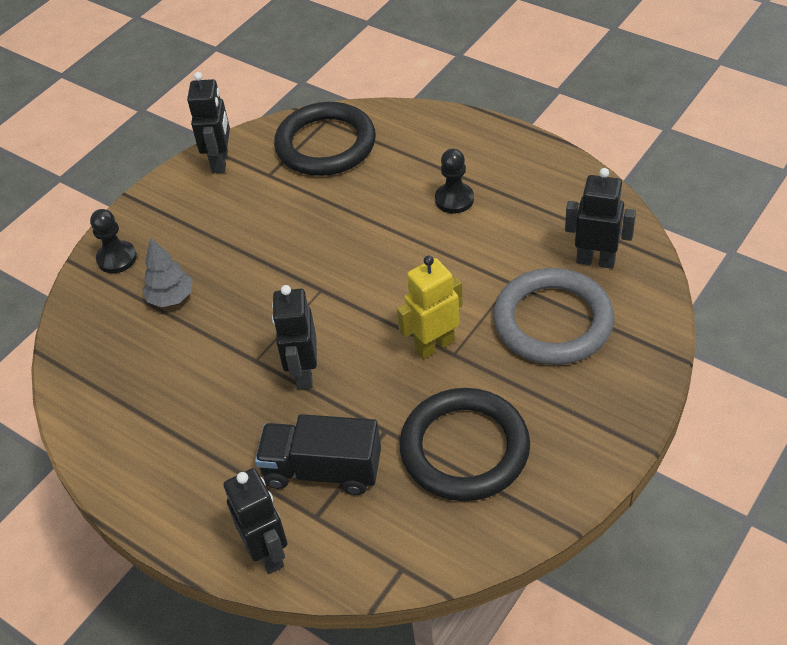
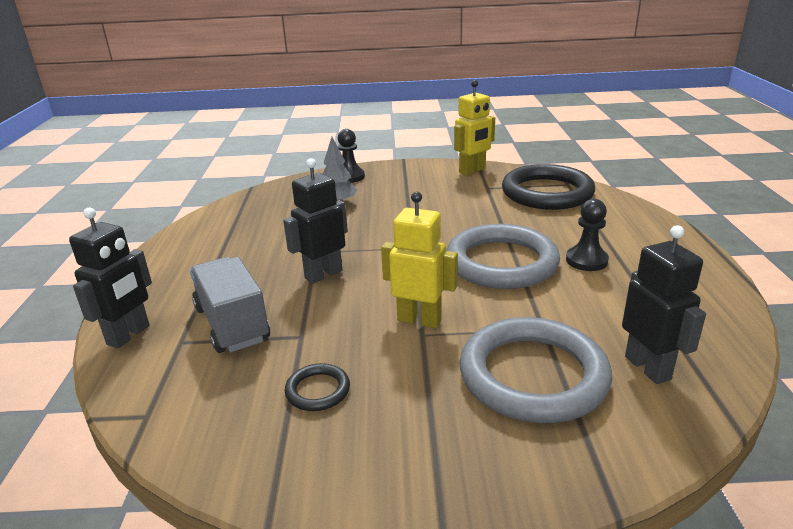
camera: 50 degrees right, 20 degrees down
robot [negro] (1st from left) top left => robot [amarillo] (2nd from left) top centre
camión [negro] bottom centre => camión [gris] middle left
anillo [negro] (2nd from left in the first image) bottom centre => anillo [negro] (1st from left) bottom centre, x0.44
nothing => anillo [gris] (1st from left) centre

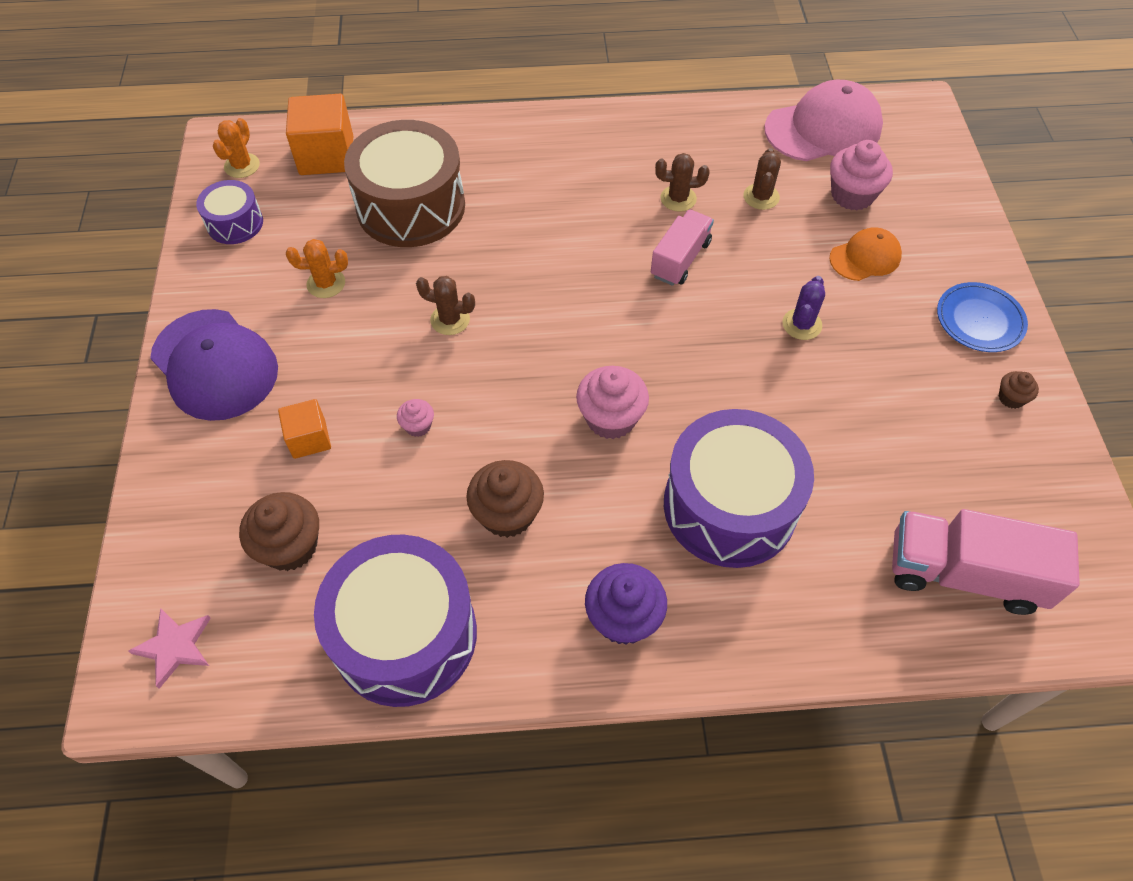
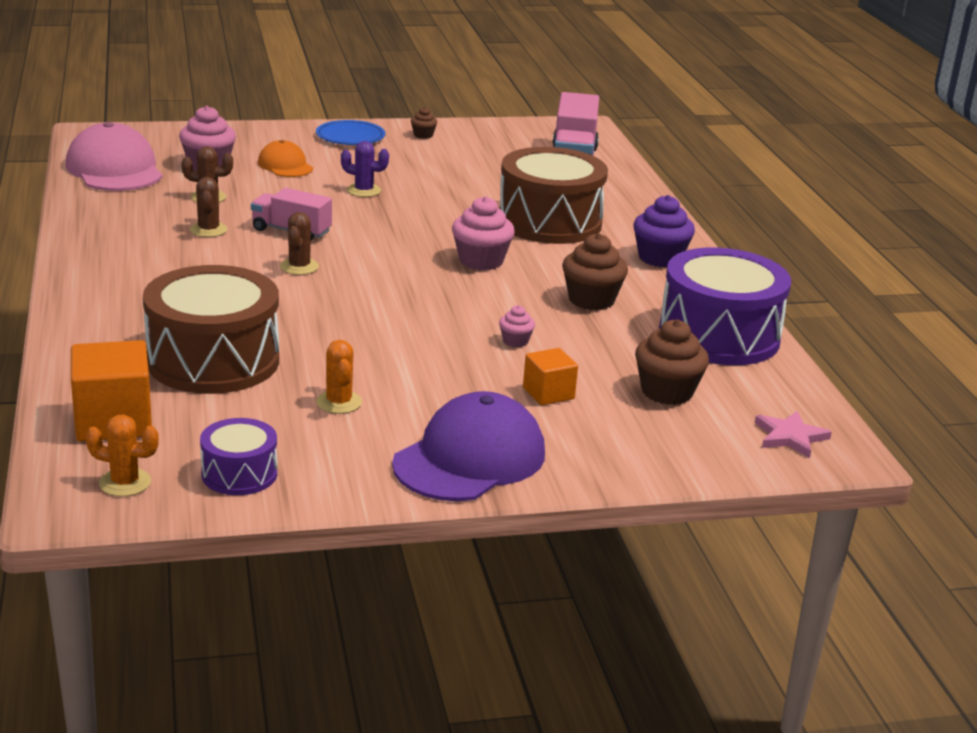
camera: 100 degrees left, 30 degrees down
cactus [marrón] (1st from left in the first image) centre => cactus [marrón] (3rd from left) top left, moved
tambor [morado] (3rd from left) centre => tambor [marrón] (2nd from left) top centre

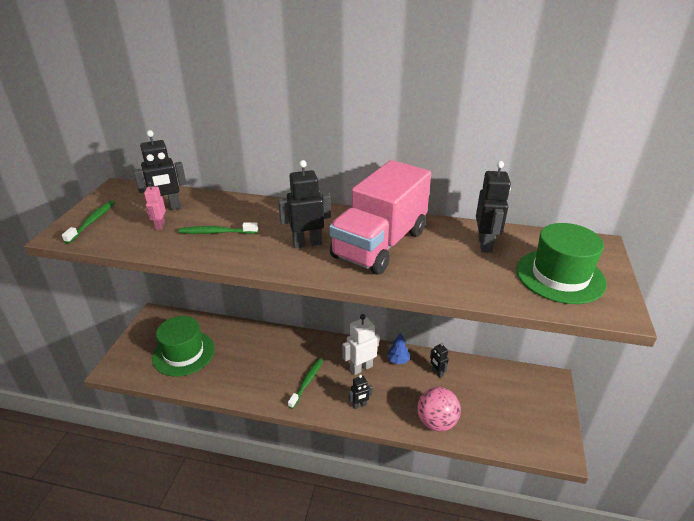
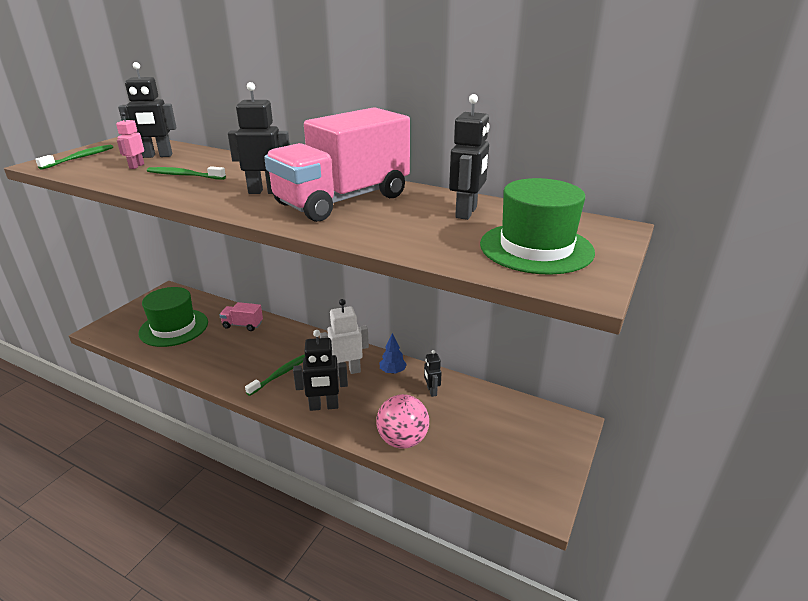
camera: 15 degrees right, 5 degrees down
robot [negro] (3rd from left) bottom centre => robot [negro] (3rd from left) centre, x1.74
nothing => camión [rosa] (1st from left) middle left

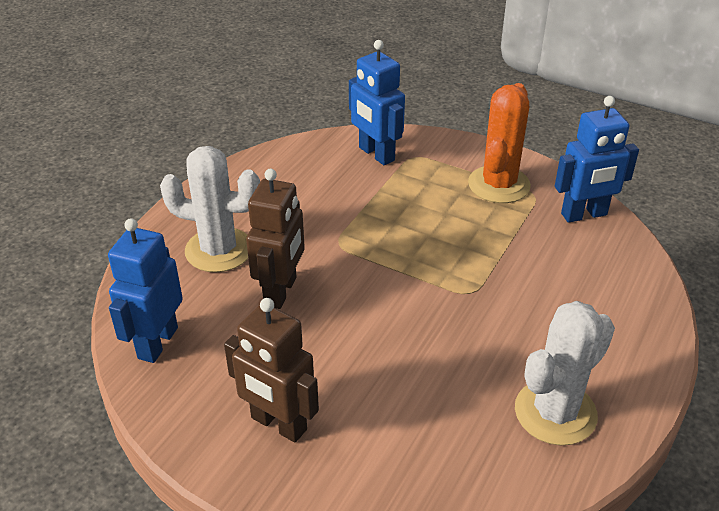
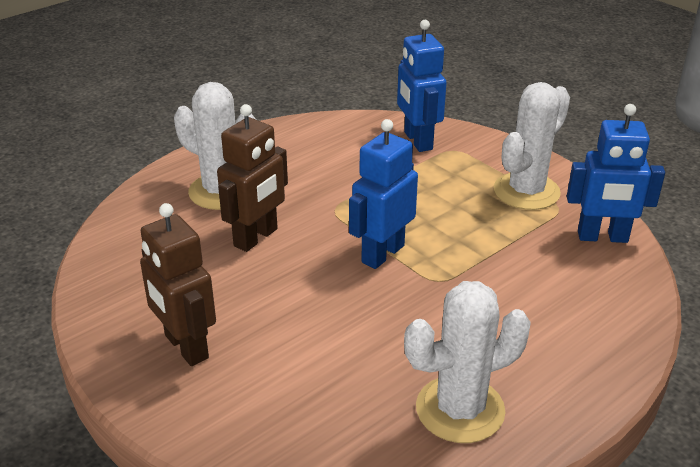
camera: 20 degrees right, 5 degrees down
robot [azul] (1st from left) middle left => robot [azul] (1st from left) centre, moved
cactus [naranja] top right => cactus [blanco] (3rd from left) top right

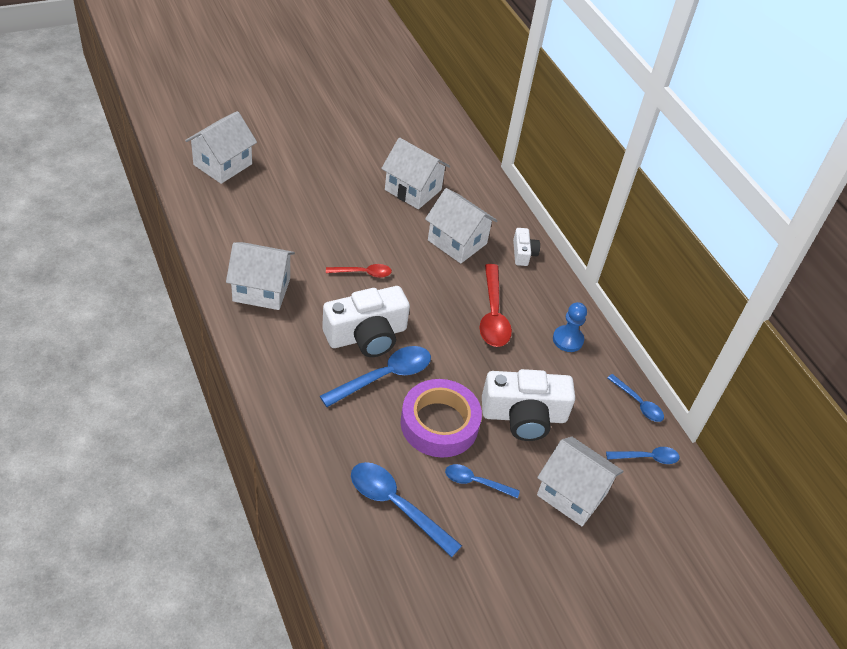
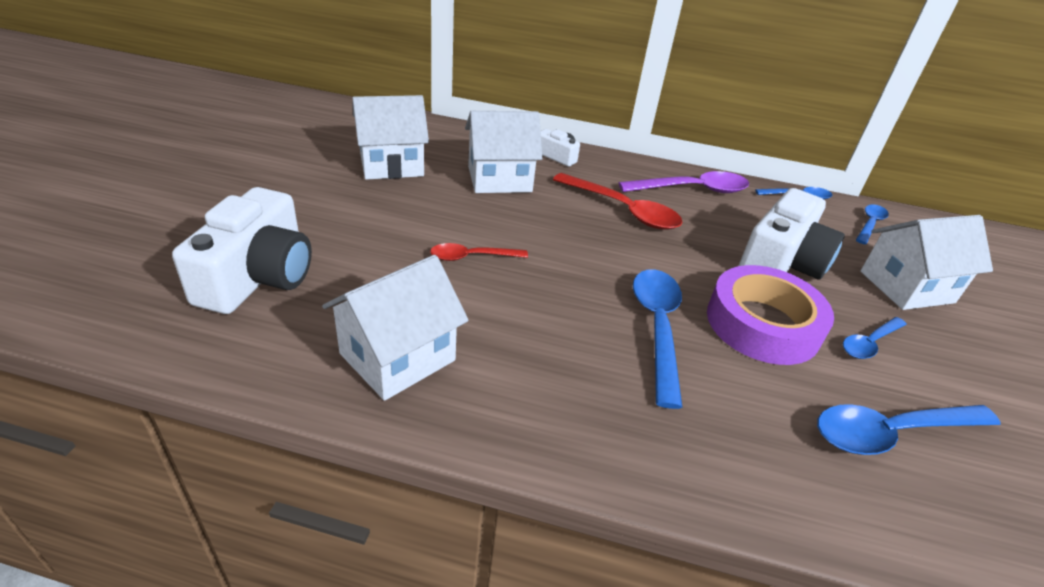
camera: 50 degrees left, 10 degrees down
casa [blanco] (1st from left) top left => nothing
cámara [blanco] (1st from left) centre => cámara [blanco] (1st from left) middle left, moved
cuchara [rojo] (1st from left) centre, 135 degrees counterclockwise
peón [azul] middle right => cuchara [morado] top centre

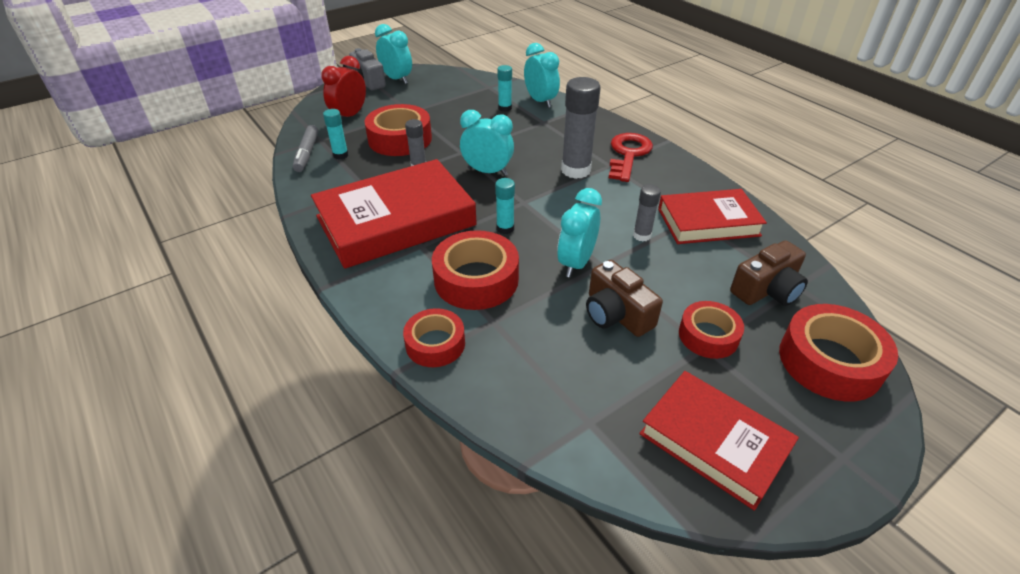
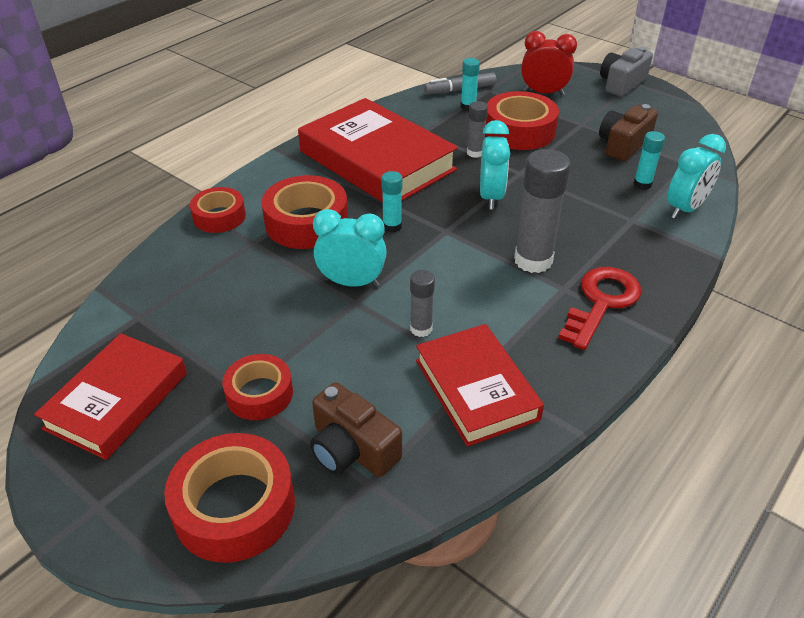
camera: 75 degrees right, 0 degrees up
despertador [turquesa] (1st from left) top centre => nothing
cámara [marrón] (1st from left in the first image) centre => cámara [marrón] (2nd from left) top right, moved
llave [rojo] top centre => llave [rojo] middle right, 60 degrees counterclockwise

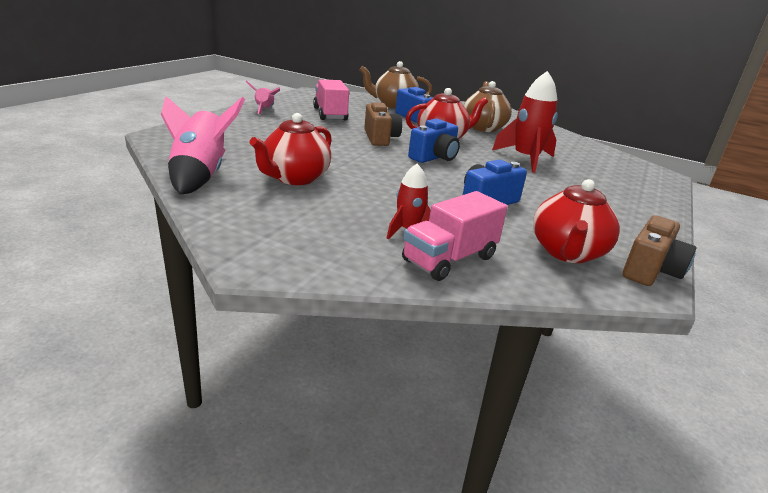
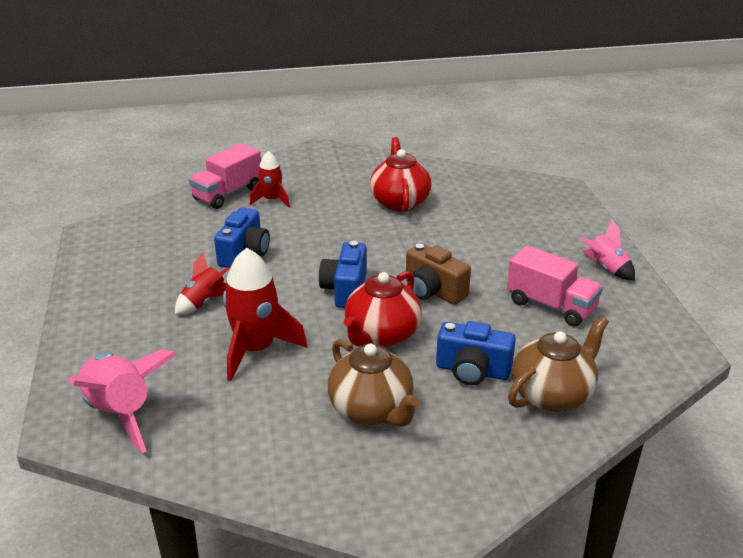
camera: 145 degrees right, 5 degrees up
cohete [rosa] (1st from left) top left => cohete [rosa] (1st from left) bottom left, moved
camión [rosa] (2nd from left in the first image) centre => camión [rosa] (1st from left) top left, 150 degrees counterclockwise
tetera [rojo] (3rd from left) middle right => nothing
cámara [marrón] (2nd from left) middle right => nothing
nothing => cohete [rojo] (1st from left) middle left

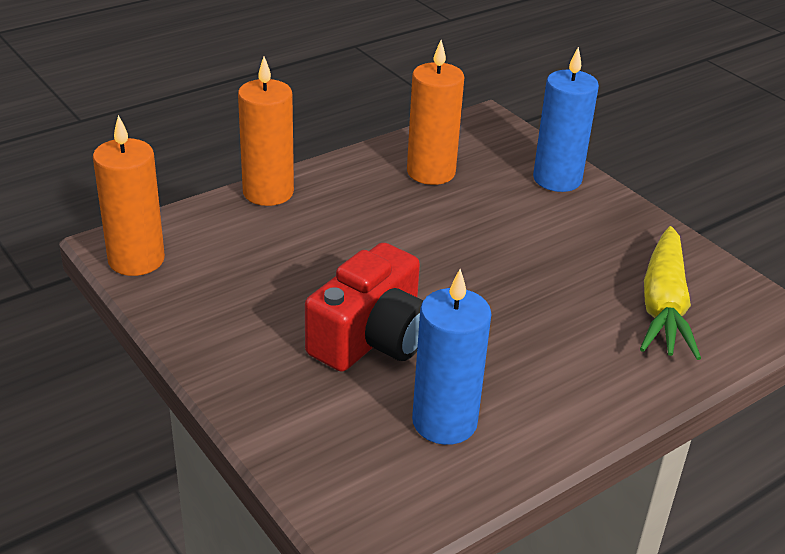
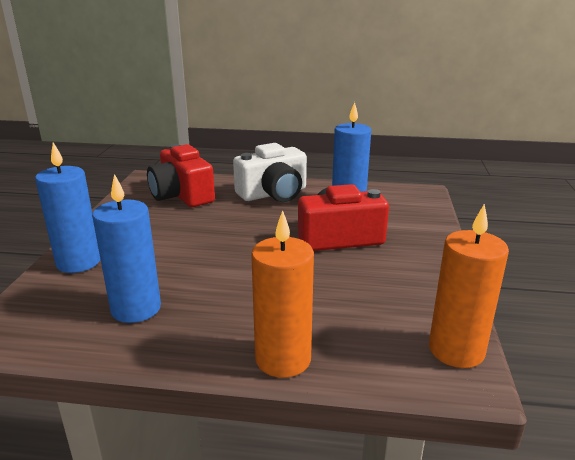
camera: 135 degrees left, 10 degrees down
vela [naranja] (3rd from left) top centre => vela [azul] (2nd from left) middle left
zanahoria [amarillo] middle right => cámara [rojo] (1st from left) middle left
nothing => cámara [blanco] centre

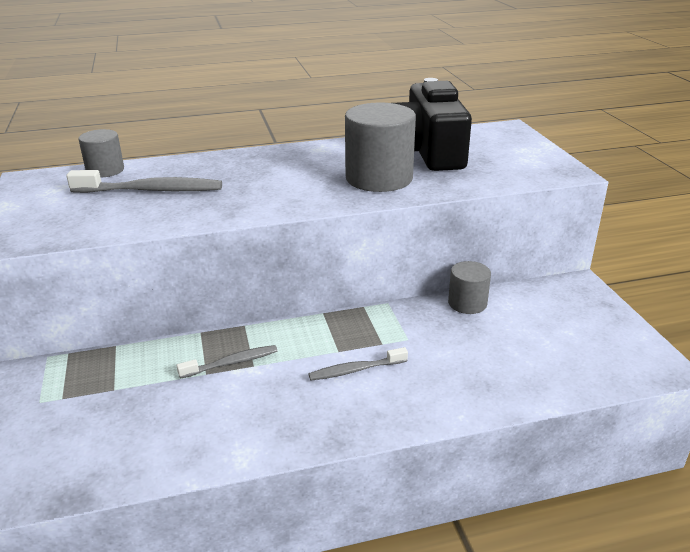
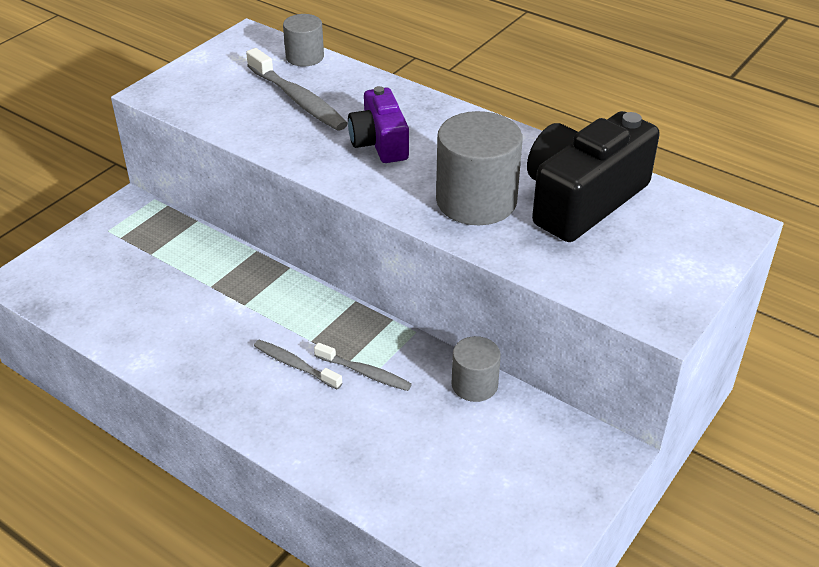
camera: 50 degrees right, 10 degrees up
cepillo de dientes [gris] (2nd from left in the first image) middle left => cepillo de dientes [gris] (3rd from left) centre, moved
nothing => cámara [morado] top centre

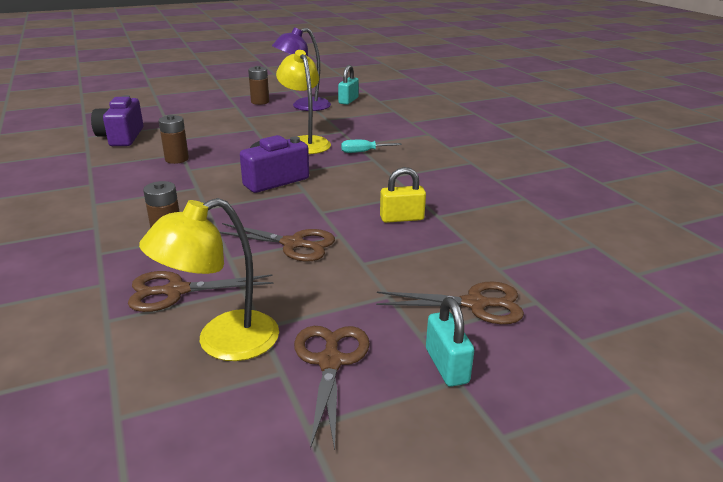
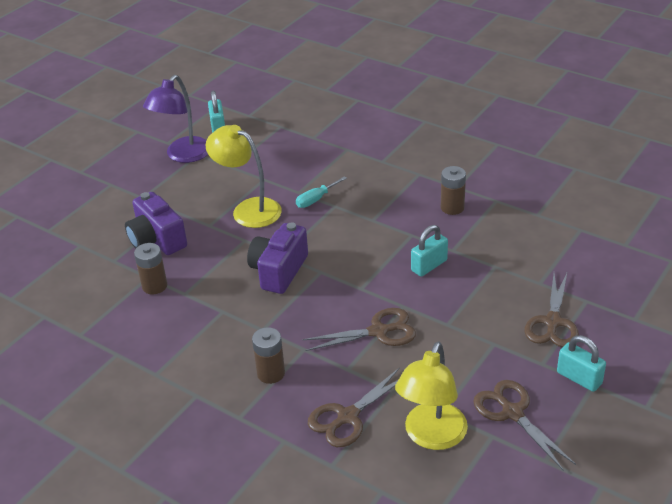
camera: 30 degrees left, 10 degrees up
cámara [morado] (1st from left) top left => cámara [morado] (1st from left) middle left, moved
pila [marrón] (3rd from left) top centre => pila [marrón] (3rd from left) middle right, moved
tijeras [marrón] (4th from left) centre => tijeras [marrón] (4th from left) middle right, 135 degrees clockwise
candado [amarillo] centre => candado [turquesa] (2nd from left) centre

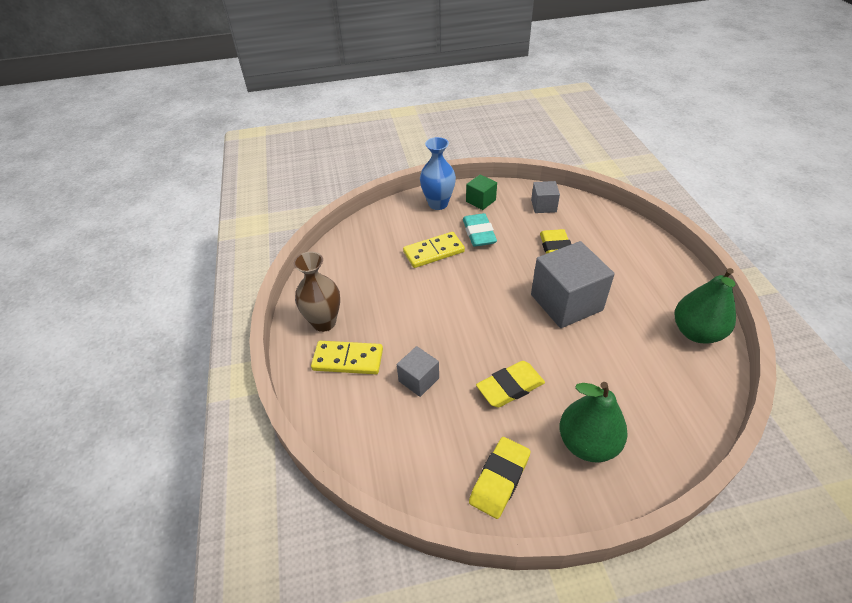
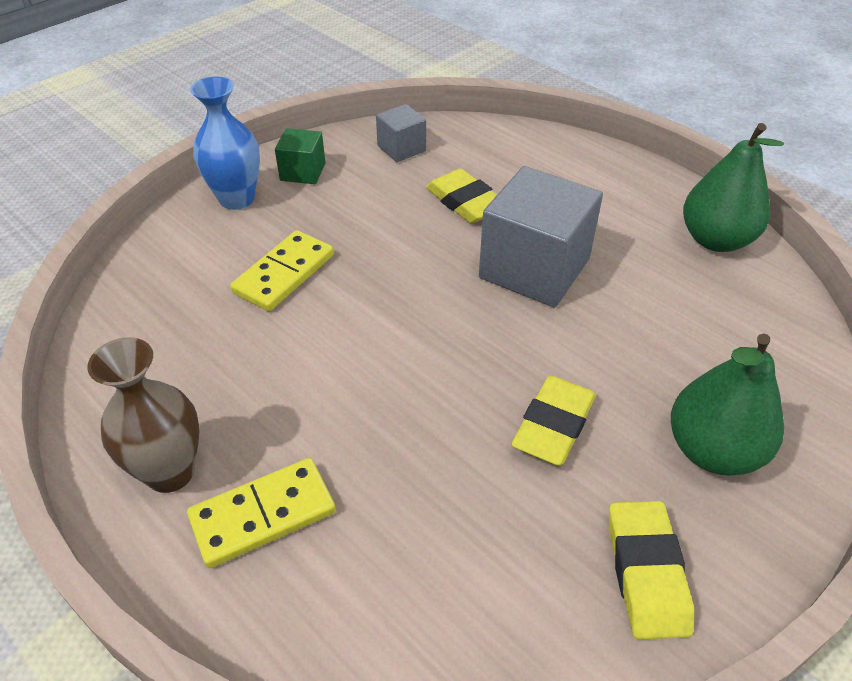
camera: 35 degrees left, 0 degrees up
cubo [gris] (1st from left) centre => nothing
goma de borrar [turquesa] centre => nothing

